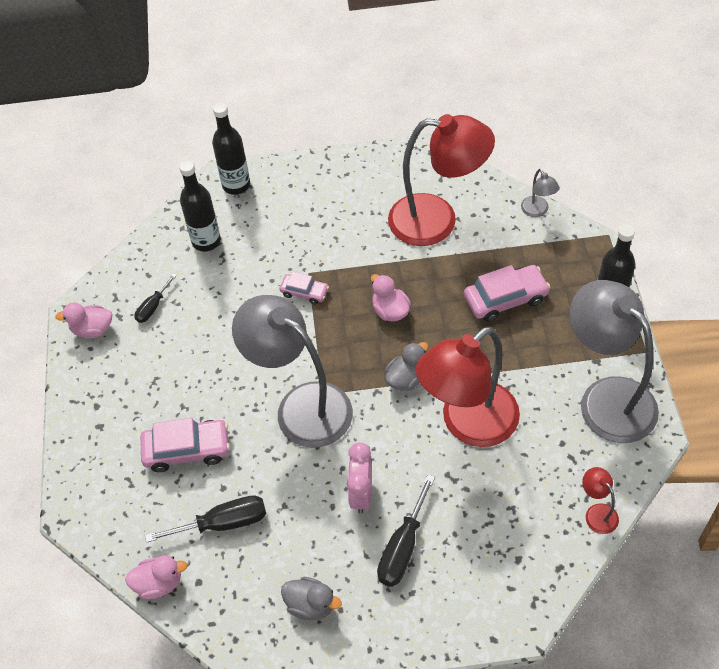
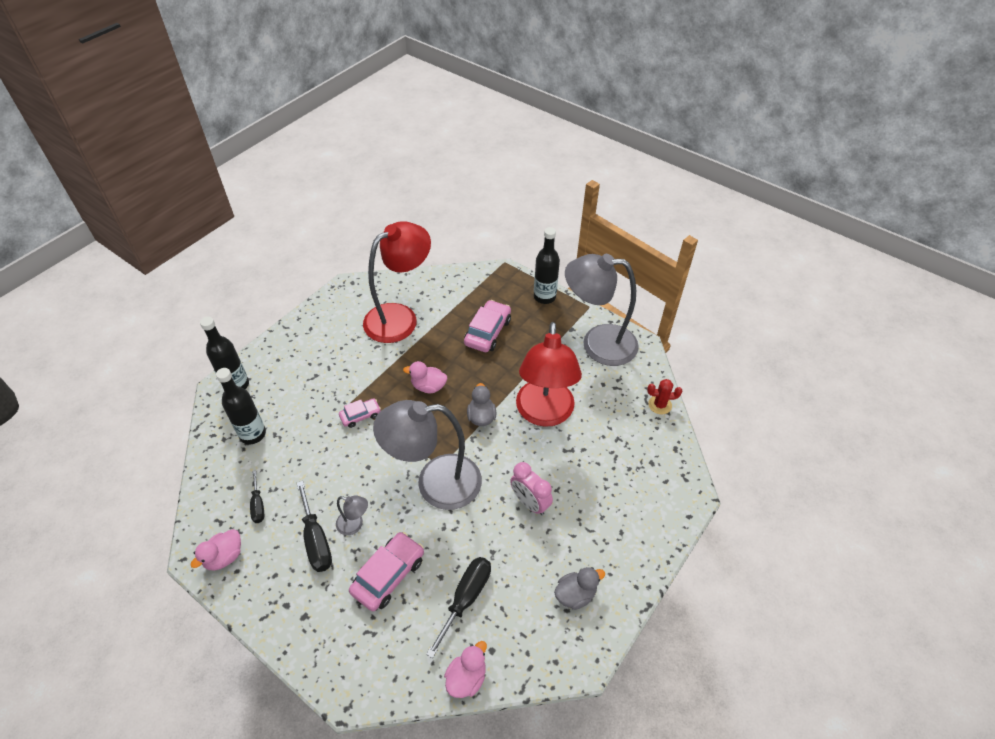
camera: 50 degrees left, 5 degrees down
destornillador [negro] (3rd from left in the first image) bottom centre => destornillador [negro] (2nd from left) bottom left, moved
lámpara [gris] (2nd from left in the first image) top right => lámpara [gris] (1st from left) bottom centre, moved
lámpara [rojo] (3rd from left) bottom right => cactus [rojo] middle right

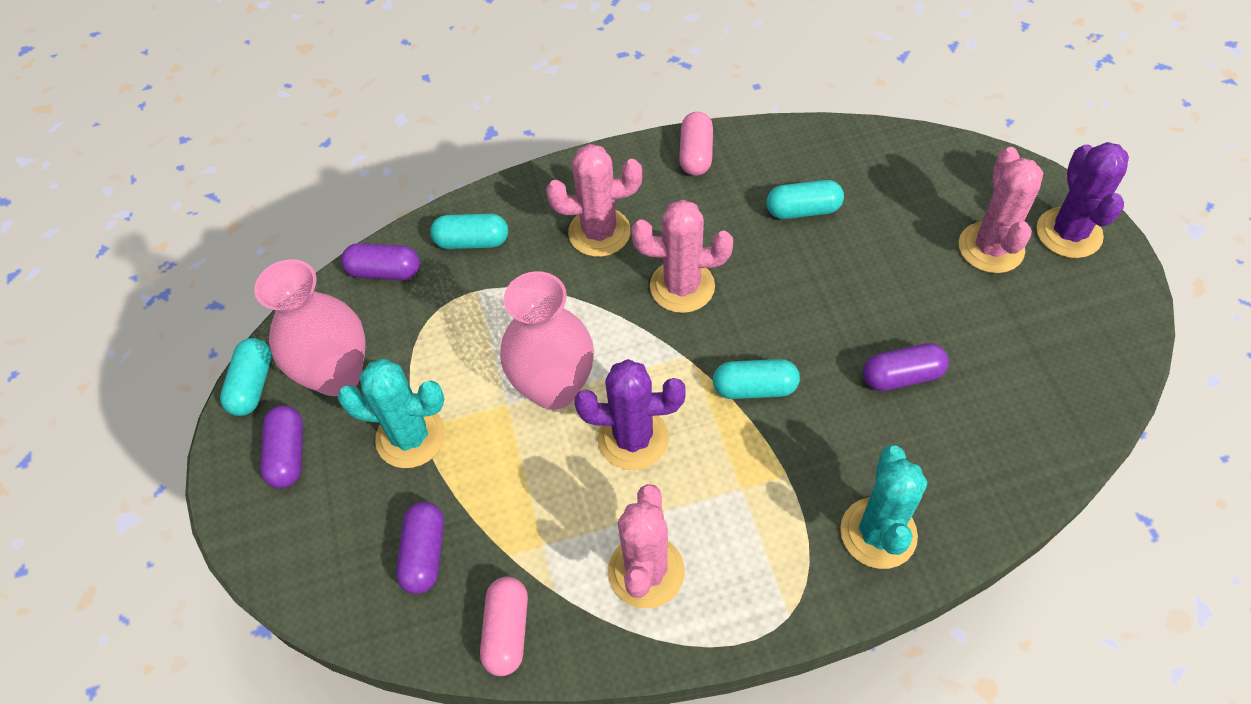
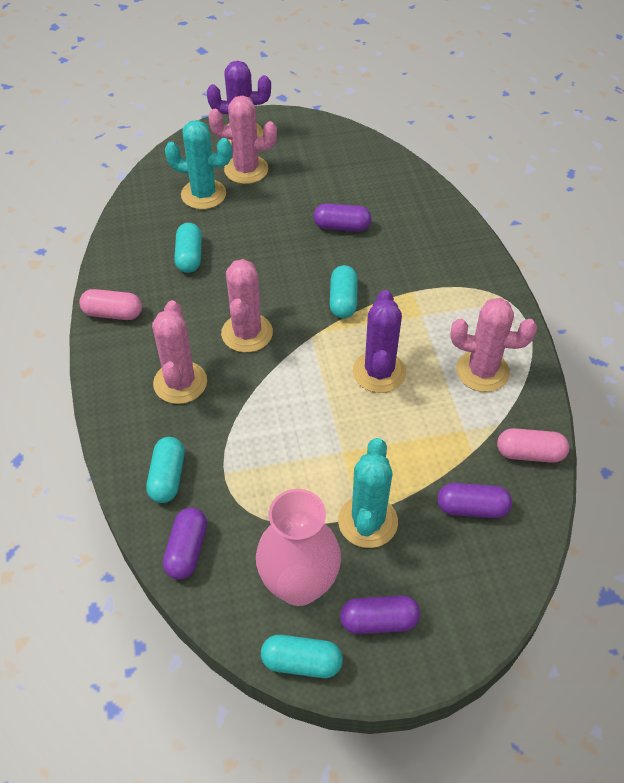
camera: 90 degrees left, 5 degrees down
florero [rosa] (2nd from left) centre => nothing
cactus [turquesa] (2nd from left in the first image) bottom right => cactus [turquesa] (1st from left) top left, moved
cápsula [morado] (4th from left in the first image) middle right => cápsula [morado] (2nd from left) top centre, 75 degrees counterclockwise

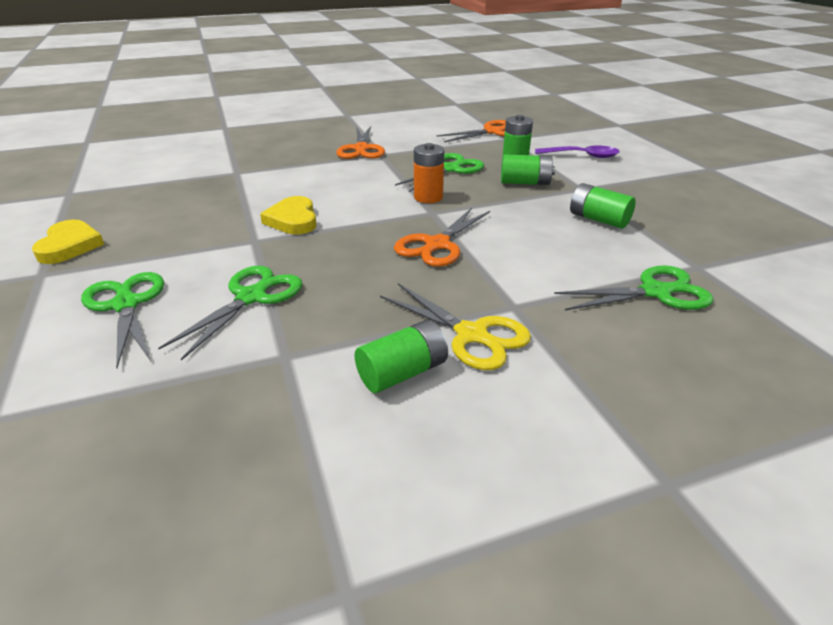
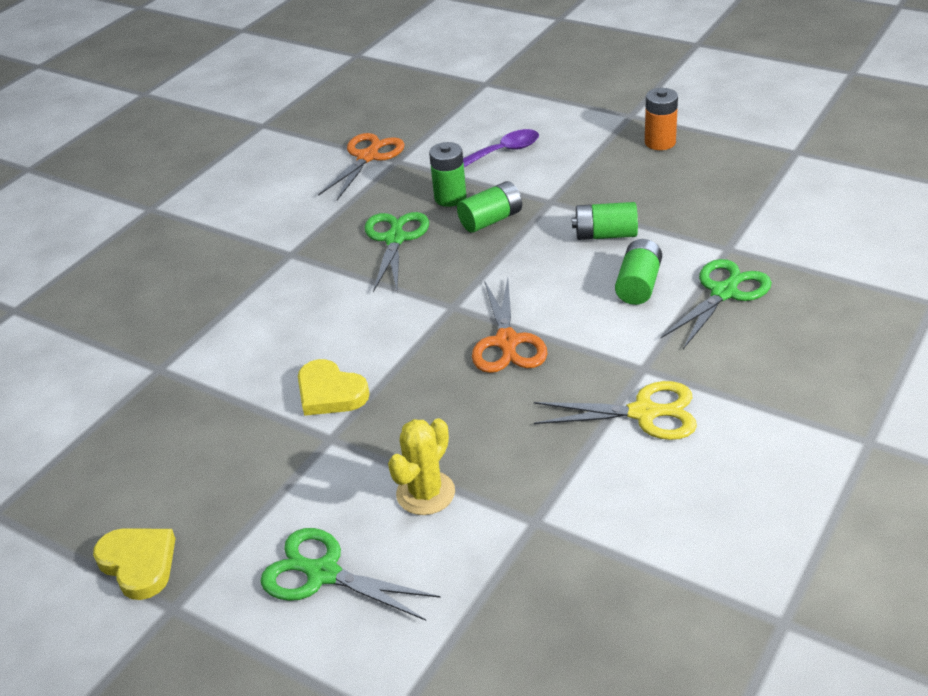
camera: 35 degrees left, 5 degrees up
tijeras [verde] (2nd from left) middle left => cactus [amarillo] bottom centre
tijeras [naranja] (1st from left) top centre => nothing
pila [verde] (1st from left in the first image) centre => pila [verde] (4th from left) middle right, moved
pila [naranja] top centre => pila [naranja] top right, moved

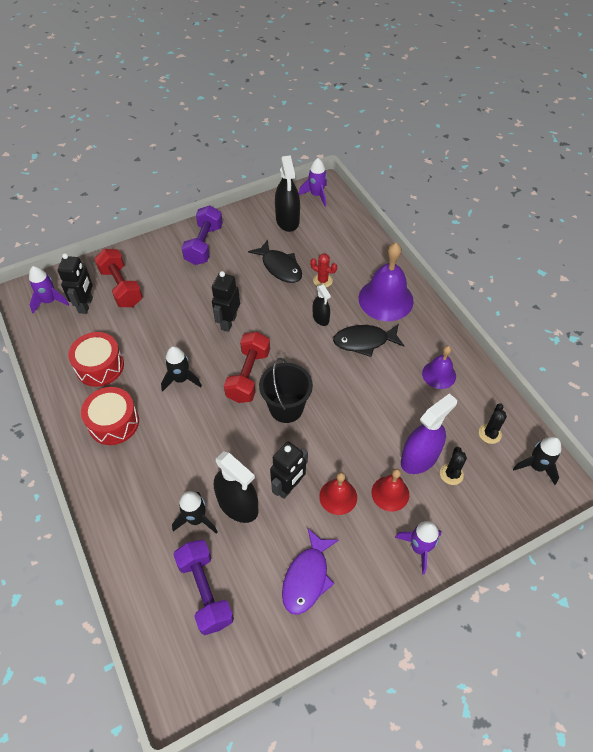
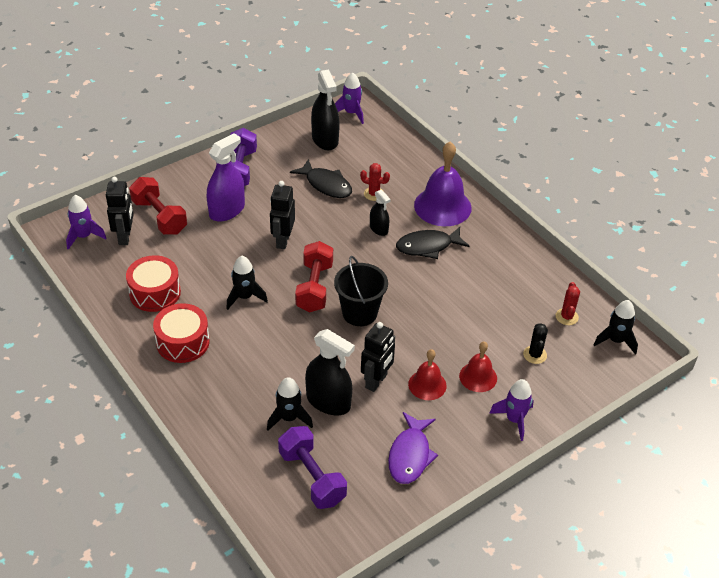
camera: 10 degrees left, 10 degrees down
pulverizador [morado] middle right => pulverizador [morado] top left, moved
campana [morado] (2nd from left) middle right => nothing
cactus [negro] (2nd from left) middle right => cactus [rojo] (2nd from left) middle right

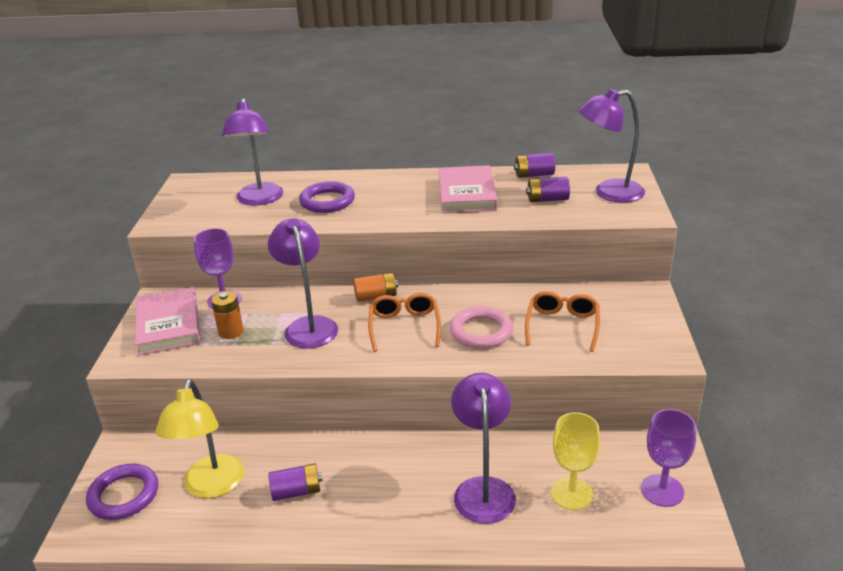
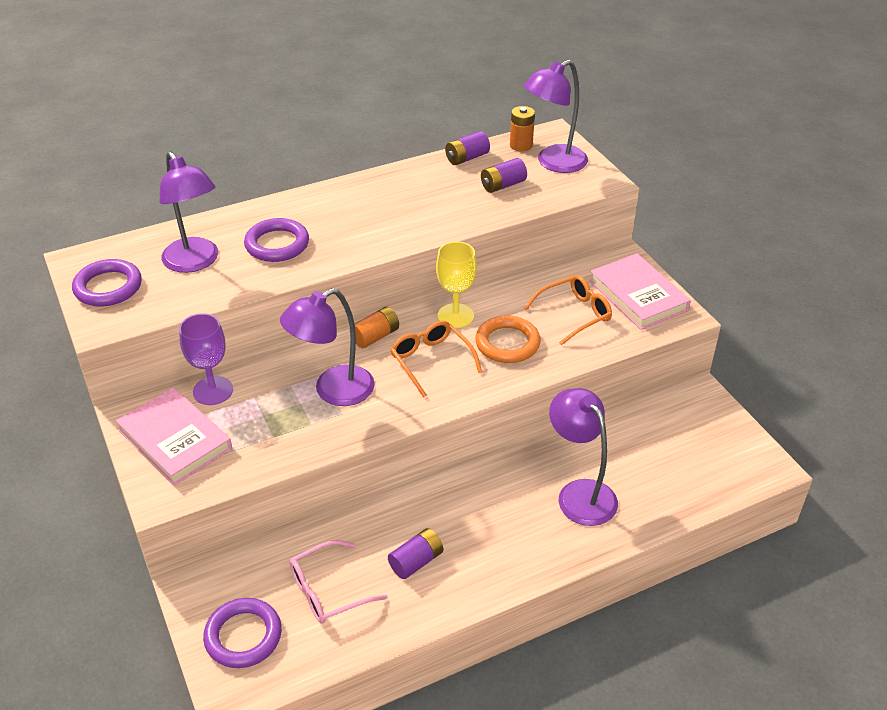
camera: 30 degrees left, 10 degrees up
lámpara [amarillo] bottom left => gafas [rosa] bottom centre
pila [naranja] (1st from left in the first image) middle left => pila [naranja] (2nd from left) top centre, moved
lámpara [morado] (2nd from left) centre, 75 degrees counterclockwise
libro [rosa] (2nd from left) top centre => libro [rosa] (2nd from left) middle right, moved
anillo [rosa] centre => anillo [naranja] centre
gafas [naranja] (2nd from left) middle right => gafas [naranja] (2nd from left) centre, 75 degrees clockwise
copa [amarillo] bottom right => copa [amarillo] centre, moved
copa [morado] (2nd from left) bottom right => nothing
nothing => anillo [morado] (1st from left) middle left

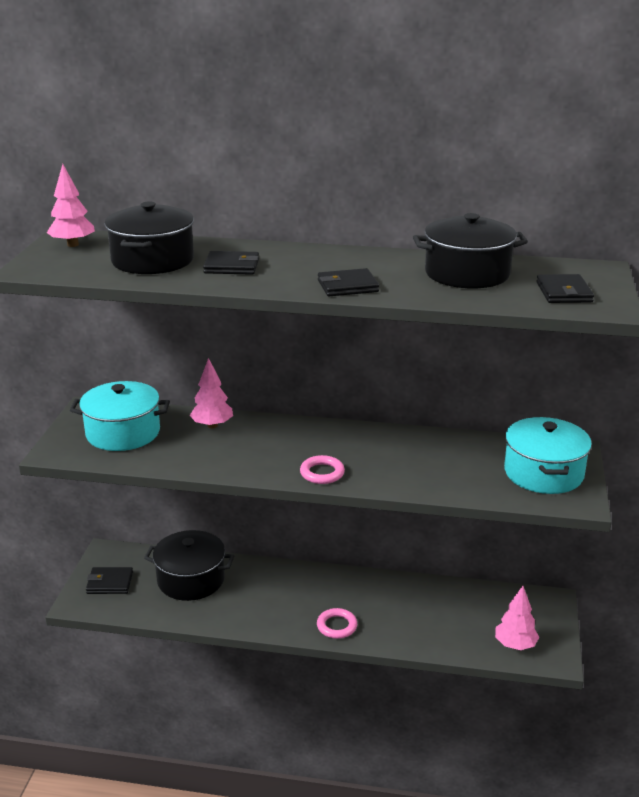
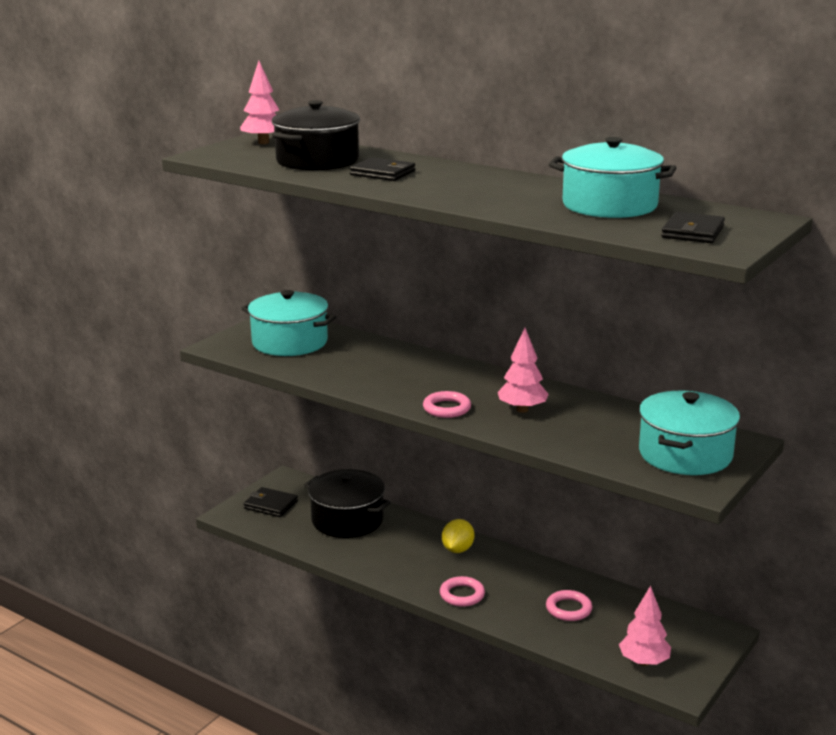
camera: 25 degrees right, 5 degrees down
árbol [rosa] (2nd from left) middle left => árbol [rosa] (2nd from left) centre, moved
cartera [negro] (3rd from left) centre => nothing
olla [negro] (3rd from left) top right => olla [turquesa] (2nd from left) top right
nothing => limón [amarillo] bottom centre
nothing => anillo [rosa] (3rd from left) bottom right

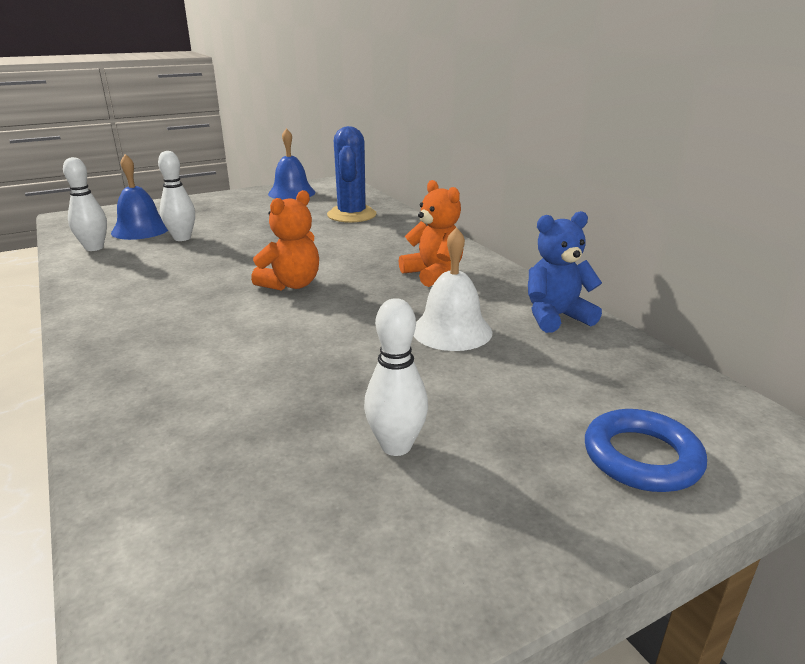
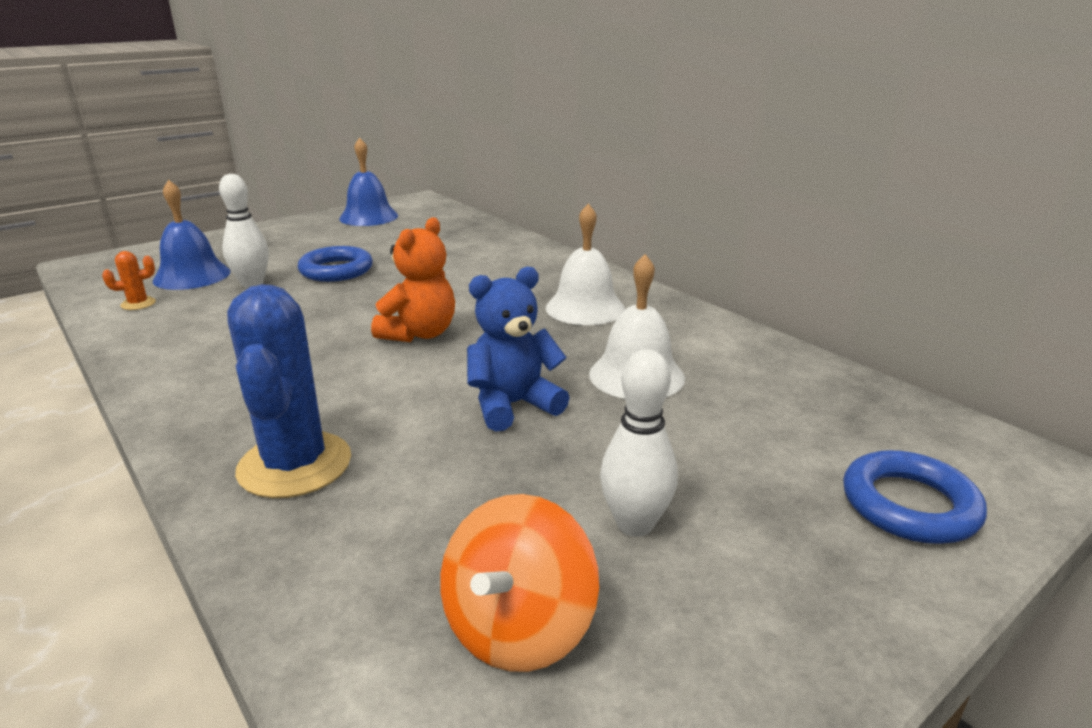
camera: 10 degrees left, 0 degrees up
bolo [blanco] (1st from left) top left => cactus [naranja] middle left
cactus [azul] top centre => cactus [azul] middle left, moved
osito [naranja] (2nd from left) centre => campana [blanco] (1st from left) centre
osito [azul] middle right => osito [azul] centre, moved
nothing => anillo [azul] (1st from left) middle left
nothing => peonza [naranja] bottom centre

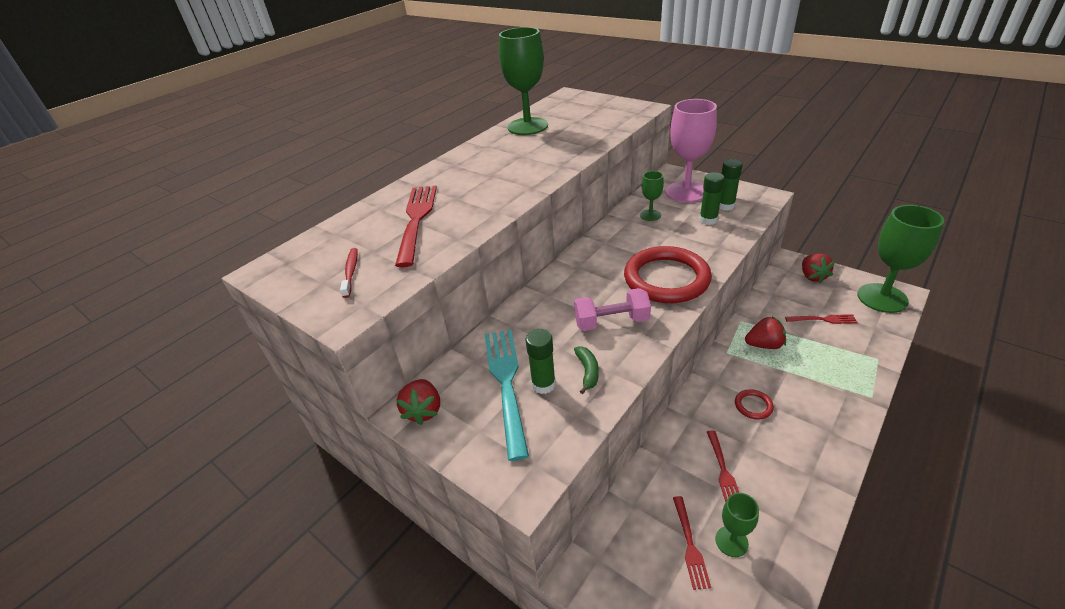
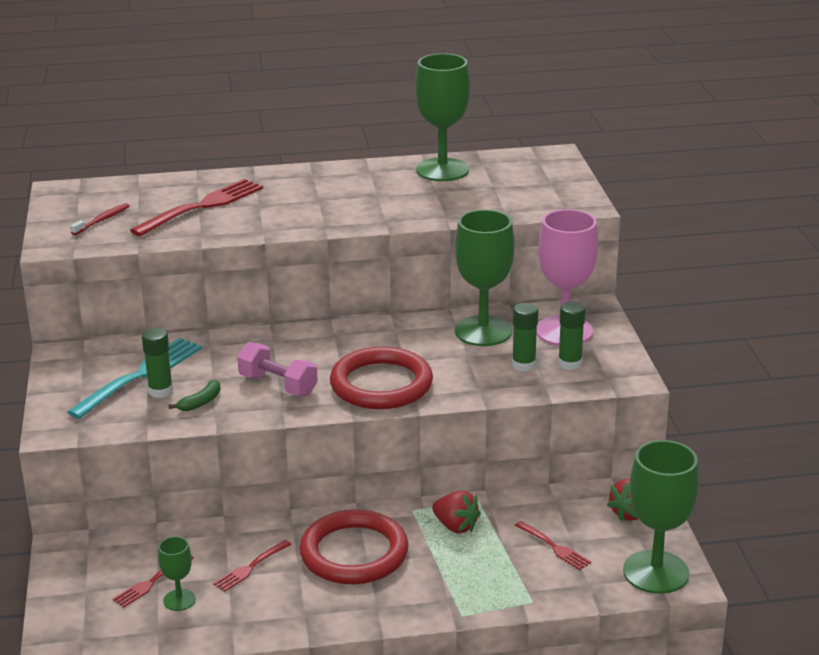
camera: 40 degrees right, 10 degrees down
fresa [rojo] (1st from left) centre => nothing
copa [verde] (2nd from left in the first image) top centre => copa [verde] (3rd from left) centre, x2.07
anillo [rojo] (2nd from left in the first image) middle right => anillo [rojo] (1st from left) bottom centre, x2.46

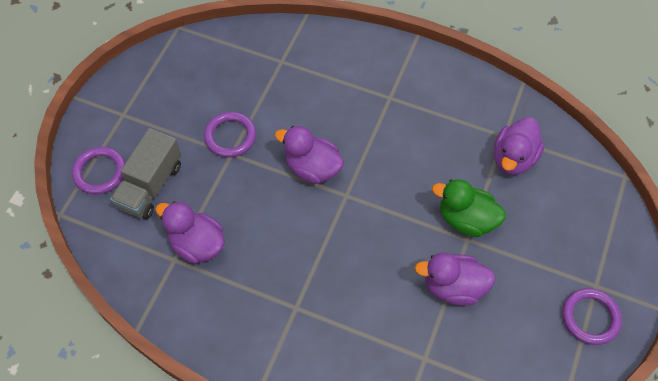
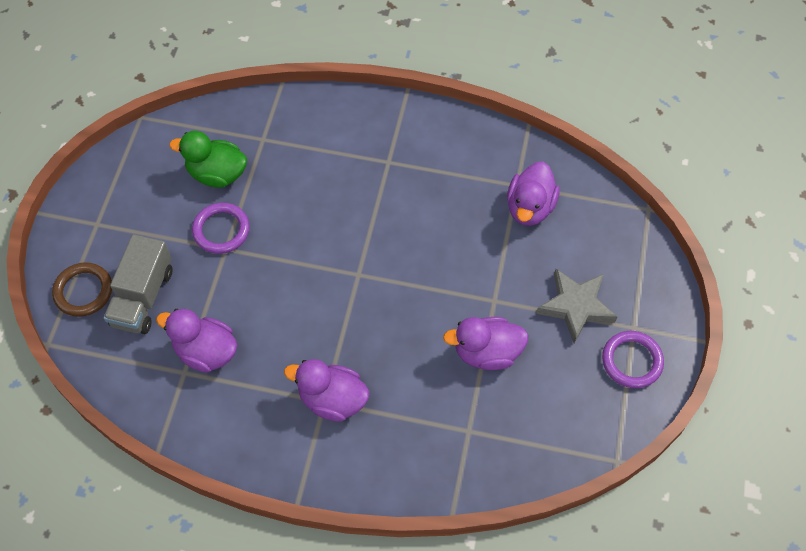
camera: 10 degrees left, 0 degrees up
anillo [morado] (1st from left) middle left => anillo [marrón] middle left
pato [morado] (2nd from left) centre => pato [morado] (2nd from left) bottom centre, moved
pato [verde] middle right => pato [verde] top left, moved
nothing => estrella [gris] middle right

